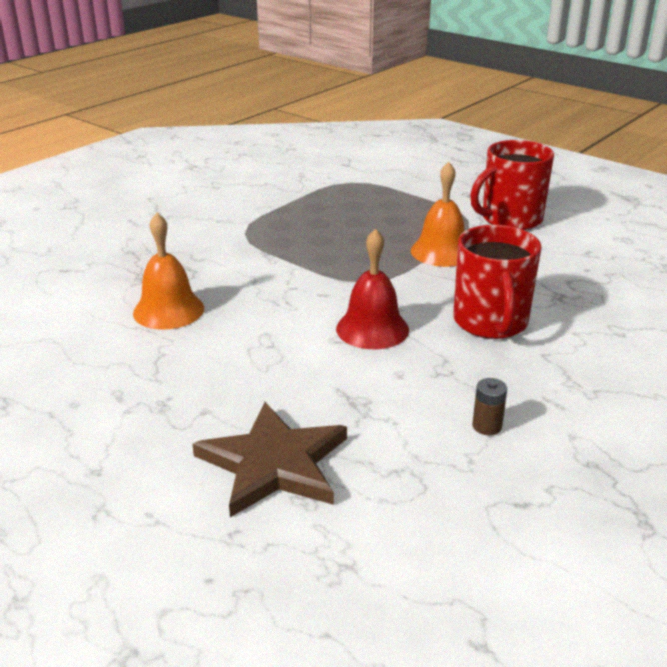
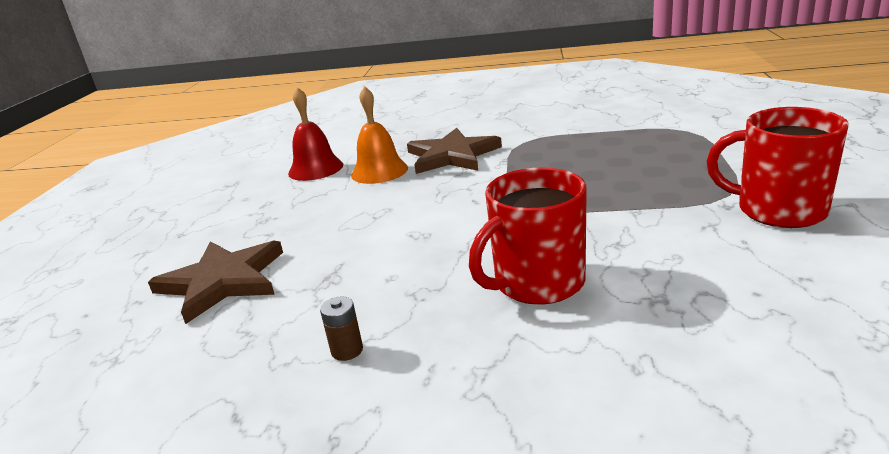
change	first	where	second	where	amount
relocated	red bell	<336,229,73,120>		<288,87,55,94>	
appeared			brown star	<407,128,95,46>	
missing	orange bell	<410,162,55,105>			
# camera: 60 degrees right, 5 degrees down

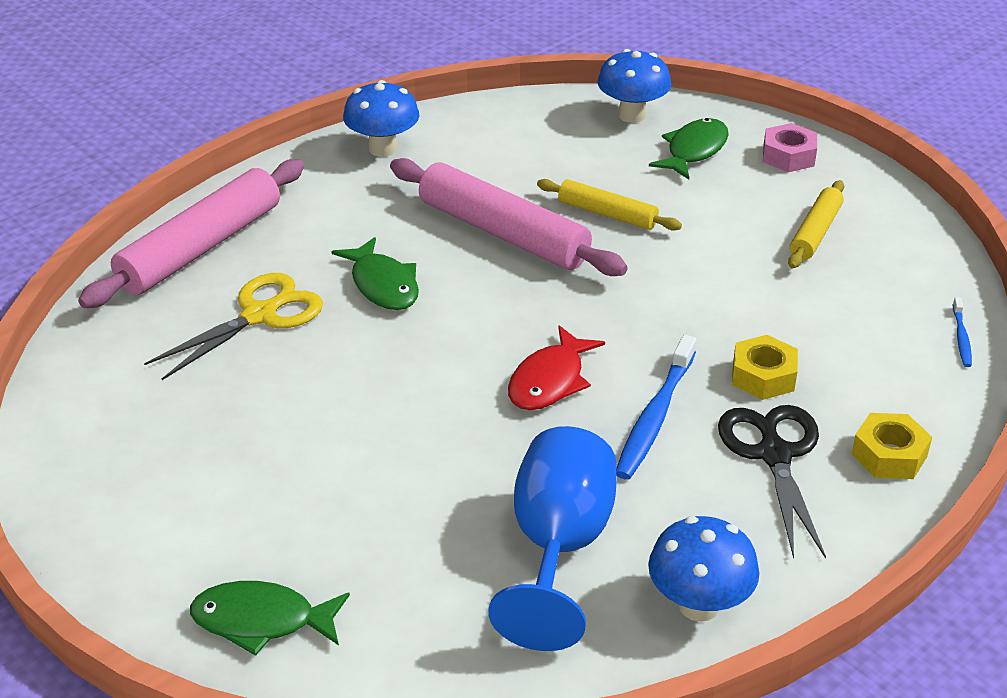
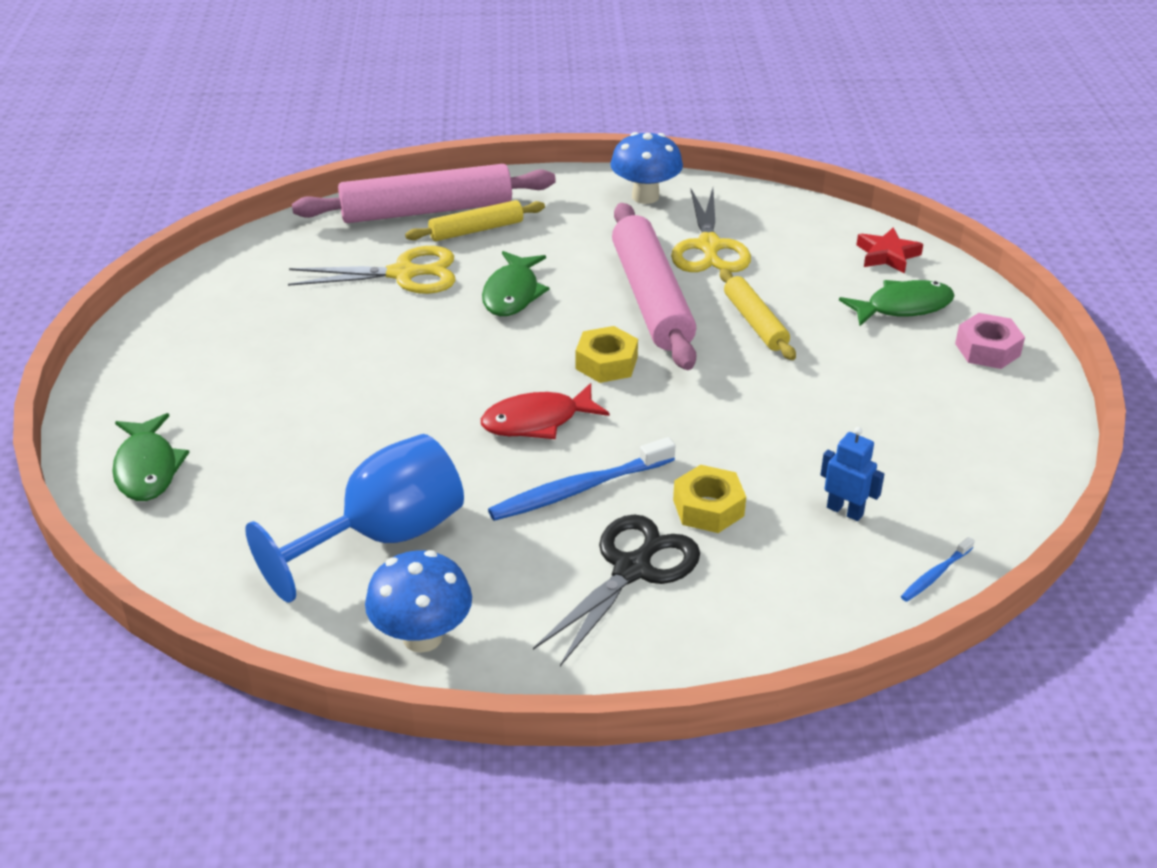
change	first	where	second	where	amount
spun	green fish	<190,581,160,75>		<112,413,78,88>	150 degrees counterclockwise
relocated	yellow rolling pin	<788,180,56,88>		<405,200,140,41>	
relocated	yellow nut	<851,413,81,66>		<576,326,62,57>	
appeared			yellow scissors	<671,188,80,84>	
appeared			blue robot	<820,427,64,94>	
exchanged	blue mushroom	<597,49,74,74>	red star	<857,227,66,46>	
# camera: 40 degrees right, 0 degrees up

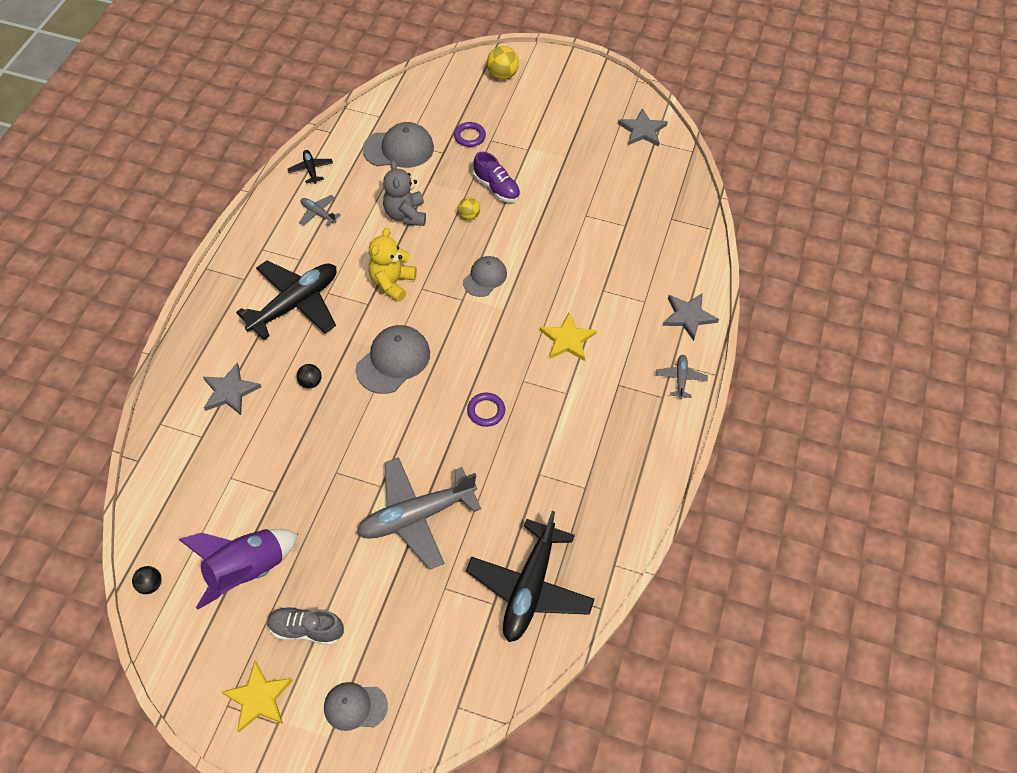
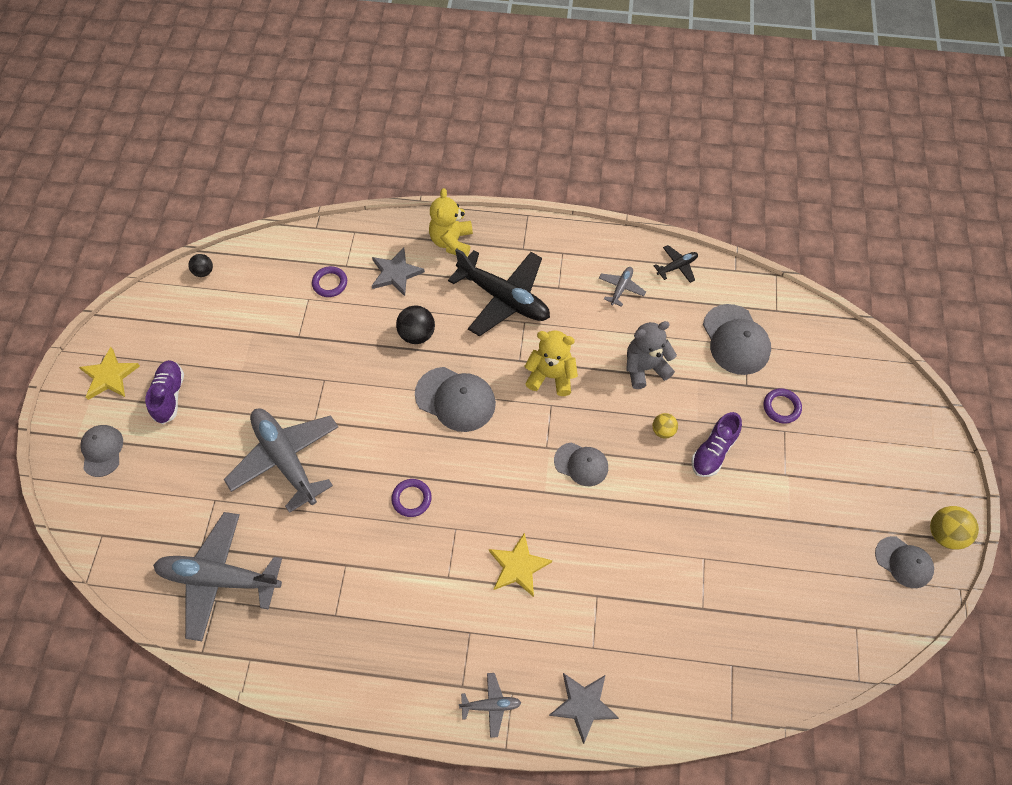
change	first	where	second	where	amount
colour	grey shoe	<267,607,77,38>	purple shoe	<145,360,39,64>	
colour	black plane	<466,511,129,131>	grey plane	<153,512,129,129>	
appeared			purple ring	<312,266,35,31>	
size	black ball	<296,364,26,25>		<396,305,39,39>	x1.60
appeared			yellow teddy bear	<429,188,44,69>	
appeared			grey cap	<875,536,59,52>	
relocated	yellow ball	<487,46,32,34>		<930,506,49,44>	
missing	purple rocket	<179,529,119,81>			
missing	grey star	<618,108,50,38>			
# camera: 80 degrees right, 5 degrees up

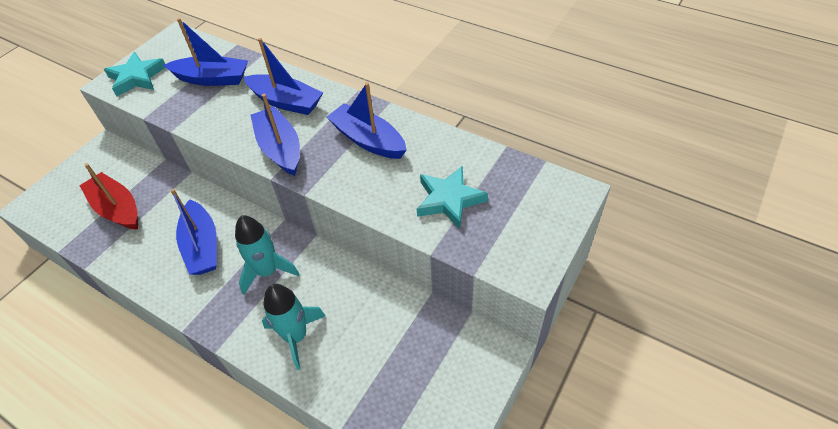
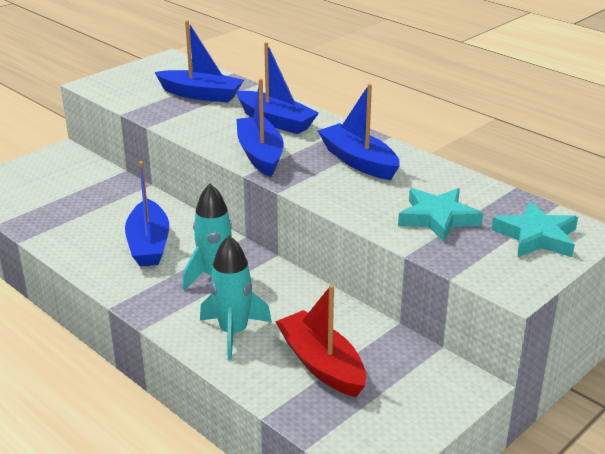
change	first	where	second	where	amount
relocated	red boat	<79,164,59,66>		<275,285,91,112>	
relocated	turquoise star	<104,52,62,44>		<492,201,86,56>	
# camera: 10 degrees right, 20 degrees down

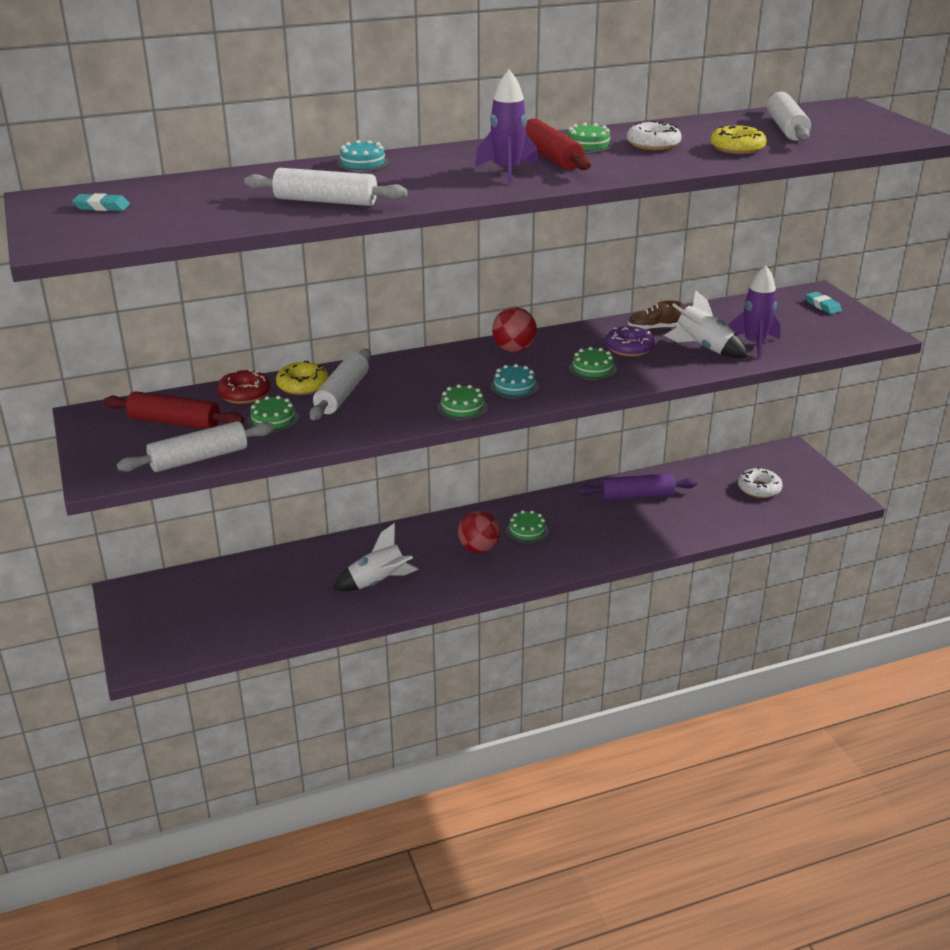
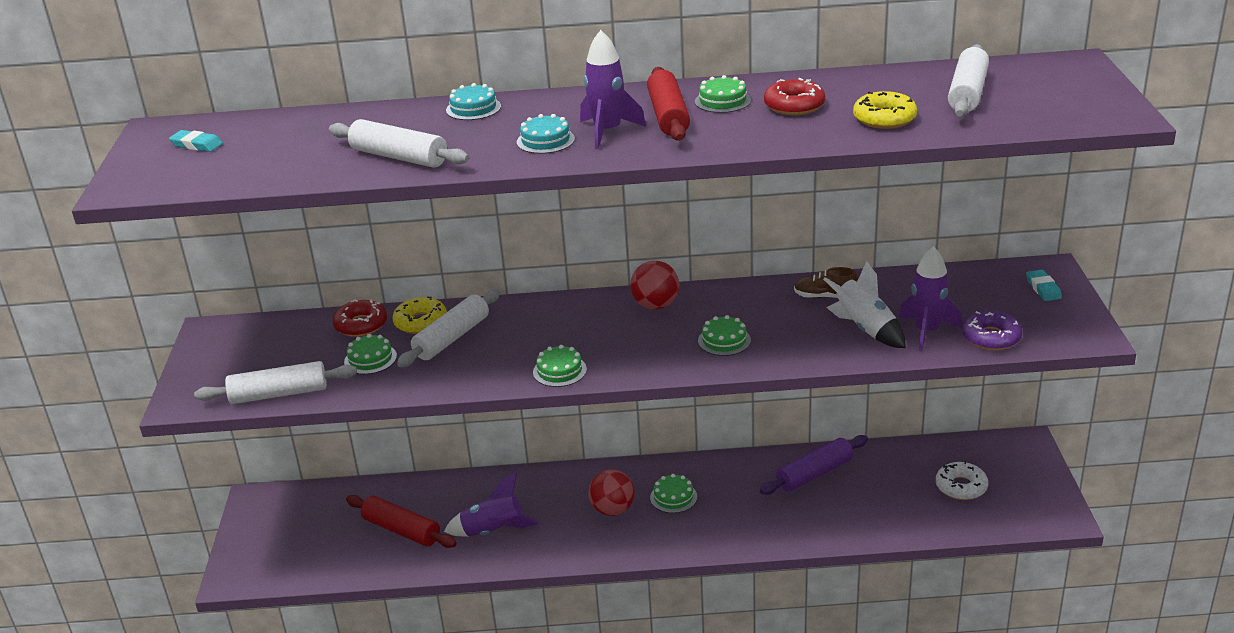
change	first	where	second	where	amount
relocated	red rolling pin	<103,391,141,38>		<346,495,111,53>	
colour	white rocket	<333,523,86,68>	purple rocket	<444,472,95,64>	
relocated	turquoise cake	<490,364,49,35>		<517,114,58,40>	
spun	purple rolling pin	<578,473,119,27>		<760,435,108,60>	45 degrees counterclockwise
colour	white donut	<627,121,55,29>	red donut	<764,78,61,37>	
relocated	purple donut	<605,326,50,31>		<962,311,60,39>	
# camera: 20 degrees right, 0 degrees up

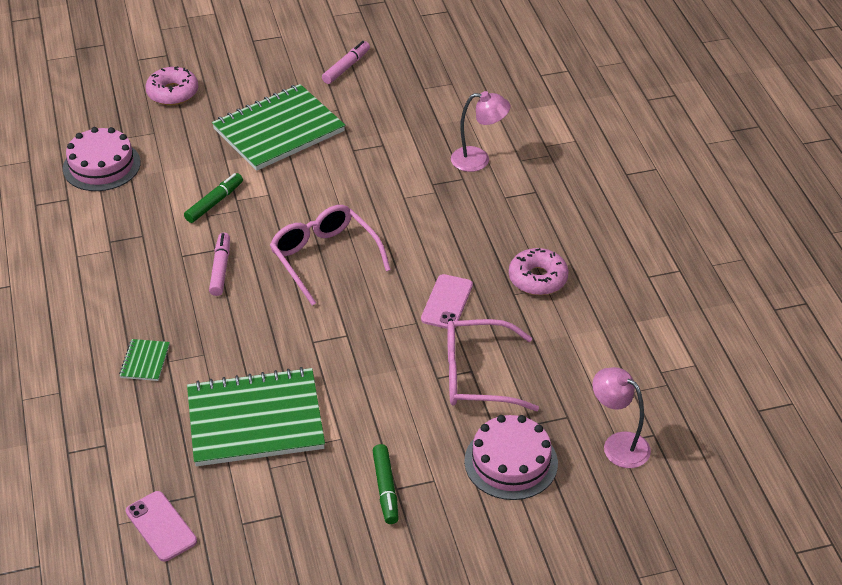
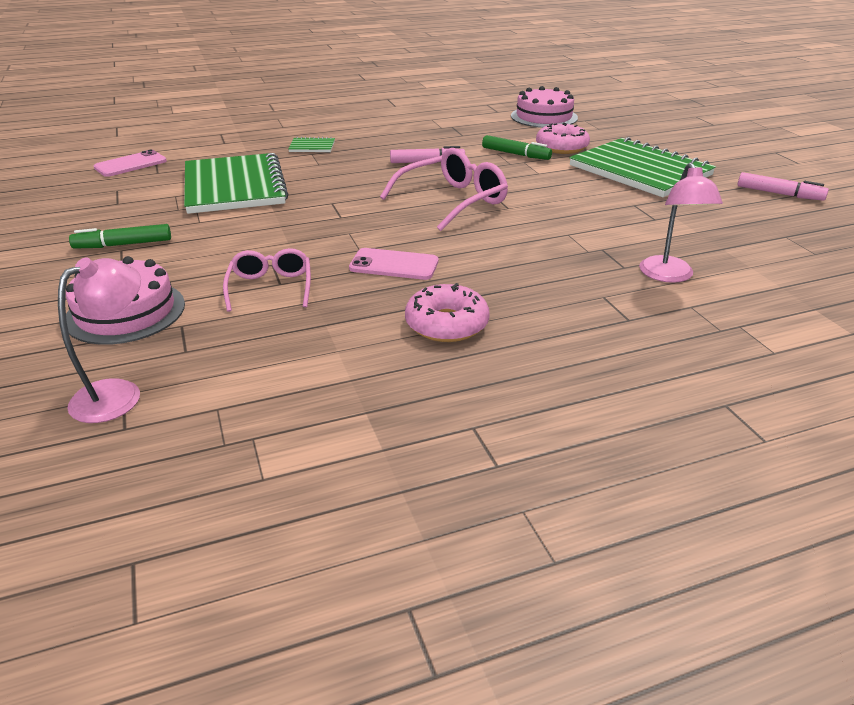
change	first	where	second	where	amount
size	pink glasses	<447,319,92,92>		<223,248,88,64>	x0.63
relocated	pink donut	<145,66,53,39>		<536,122,54,32>	
# camera: 85 degrees right, 10 degrees down

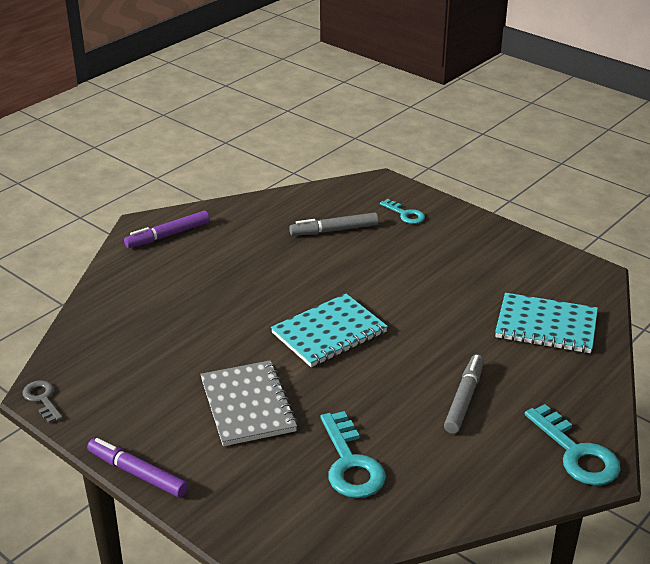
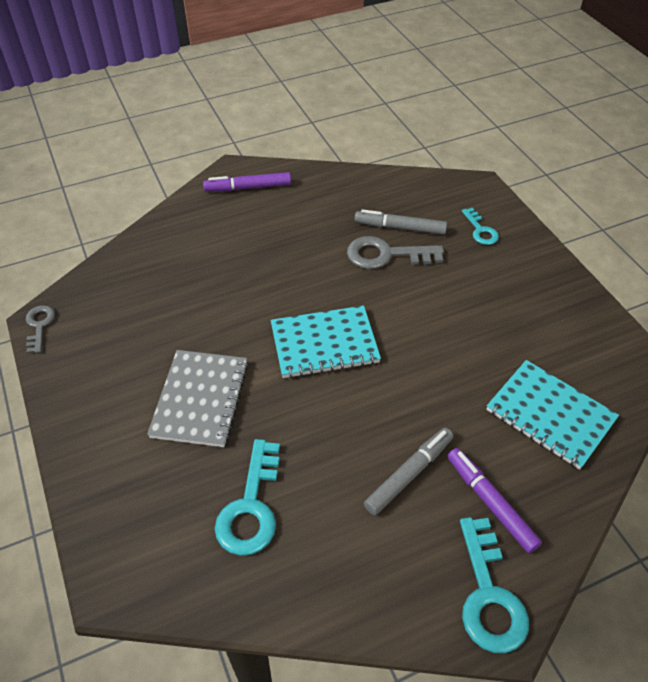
change	first	where	second	where	amount
appeared			grey key	<347,236,97,33>	
relocated	purple marker	<87,438,101,60>		<448,448,94,105>	
# camera: 25 degrees right, 15 degrees up

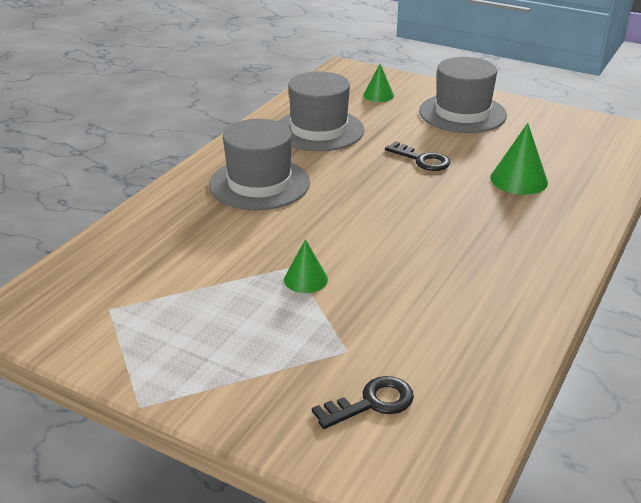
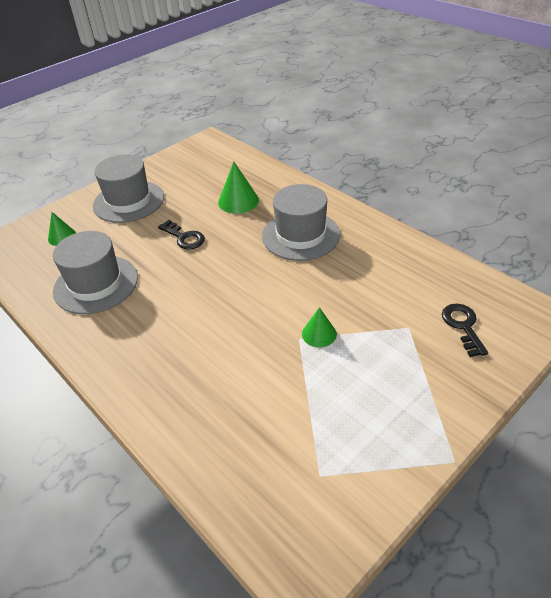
change	first	where	second	where	amount
spun	black key	<385,141,65,30>		<158,220,47,29>	75 degrees clockwise
relocated	grey hat	<209,119,101,91>		<262,184,78,77>	
# camera: 70 degrees left, 10 degrees up

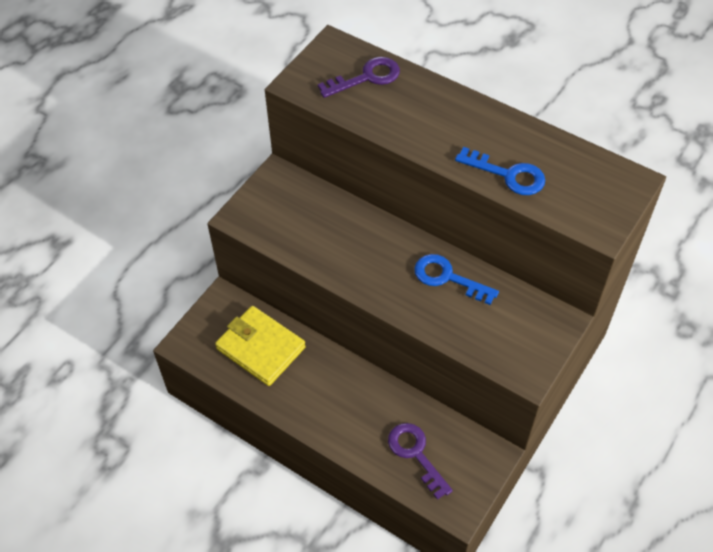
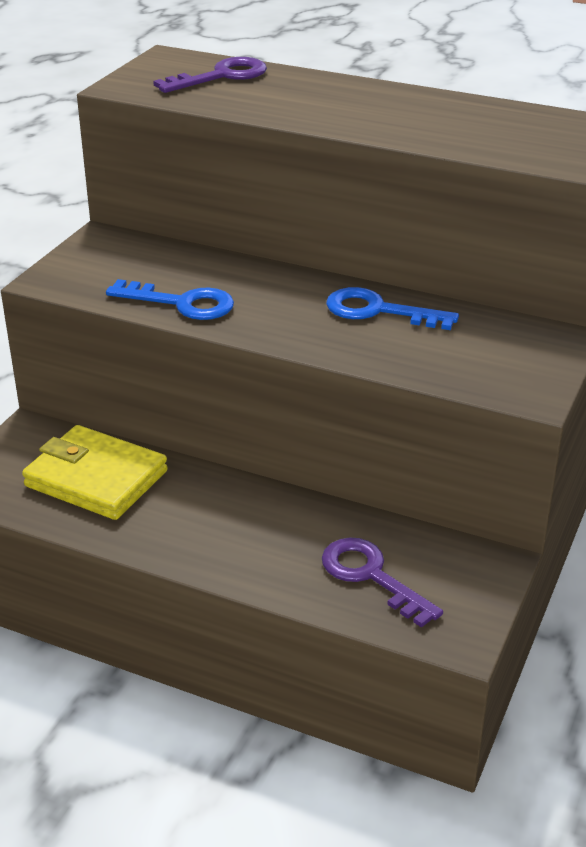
change	first	where	second	where	amount
relocated	blue key	<455,147,90,48>		<106,279,128,41>	
# camera: 10 degrees left, 20 degrees down

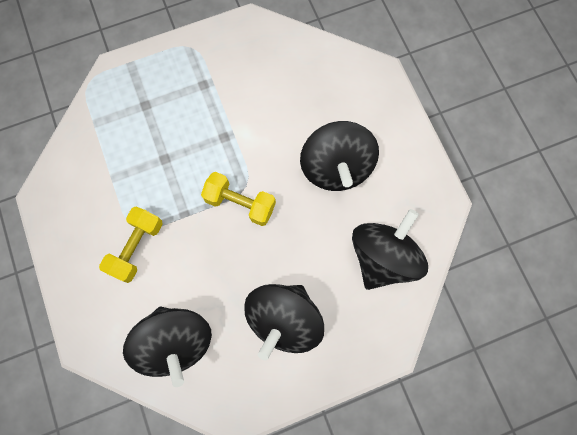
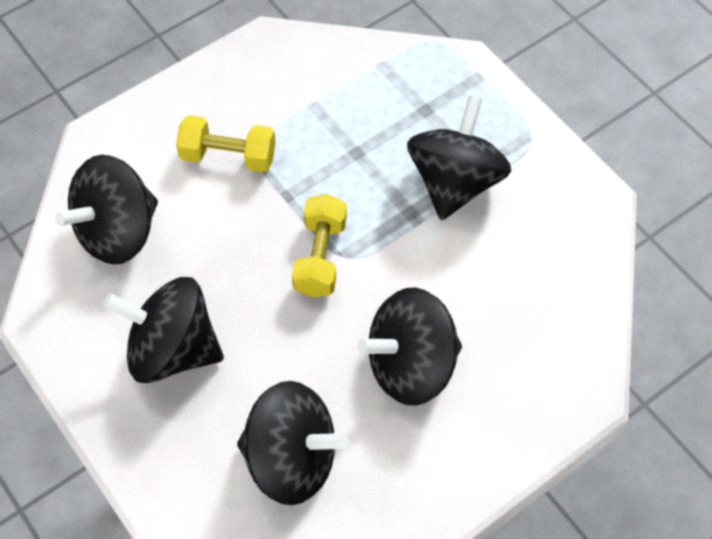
change	first	where	second	where	amount
appeared			black spinning top	<407,95,104,125>	
# camera: 75 degrees right, 15 degrees down

